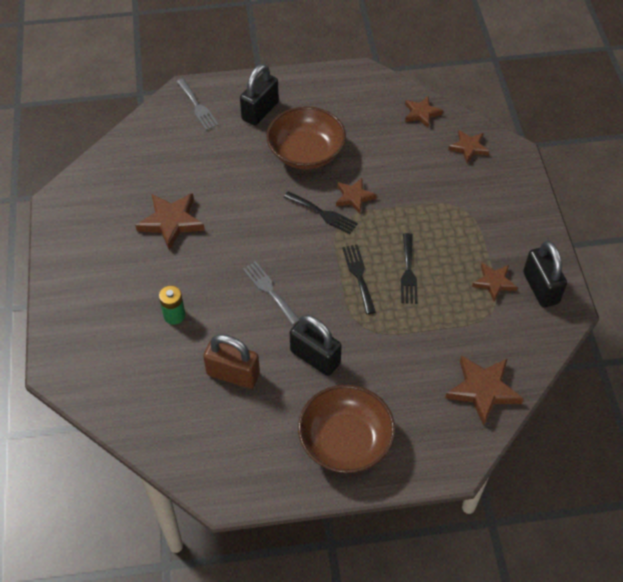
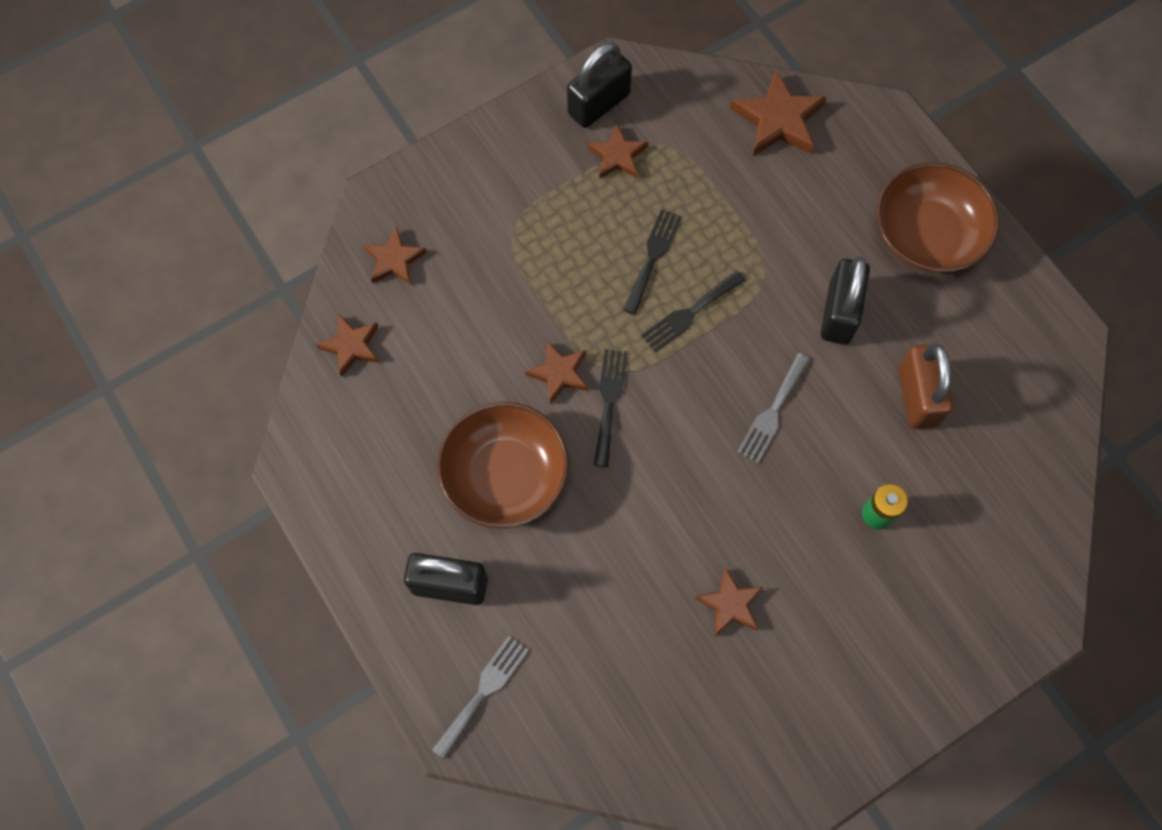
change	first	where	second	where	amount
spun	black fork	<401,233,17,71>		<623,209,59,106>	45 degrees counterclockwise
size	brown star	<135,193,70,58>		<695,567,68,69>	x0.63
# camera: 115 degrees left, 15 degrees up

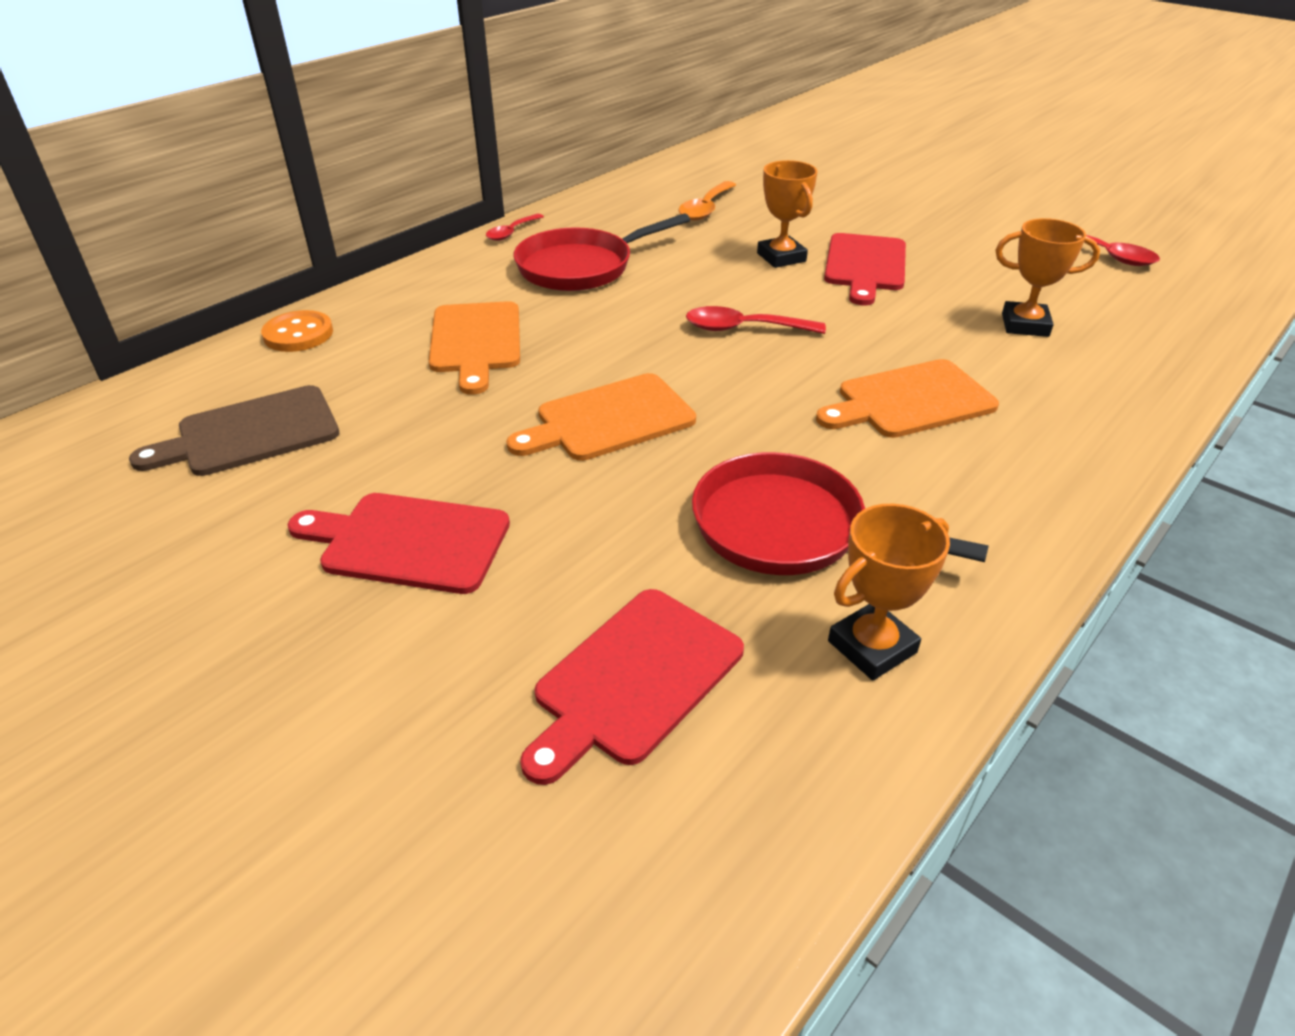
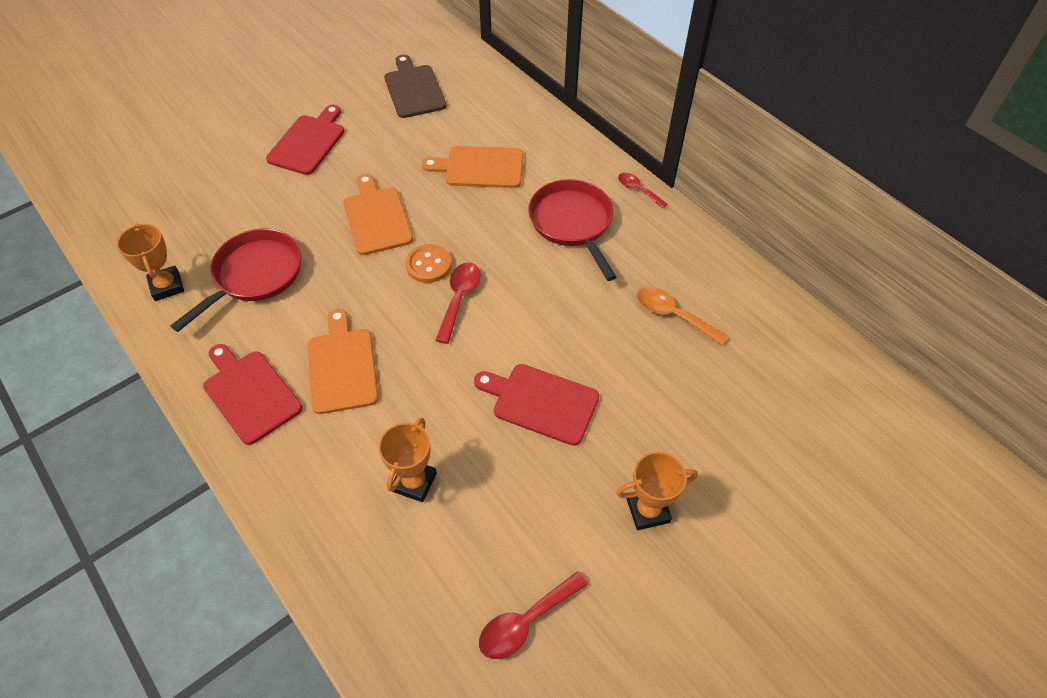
change	first	where	second	where	amount
relocated	red cutting board	<520,589,224,196>		<203,344,99,101>	
relocated	orange button	<261,310,72,42>		<405,244,47,39>	
relocated	orange trophy	<757,160,60,108>		<616,452,82,78>	
# camera: 100 degrees right, 15 degrees up

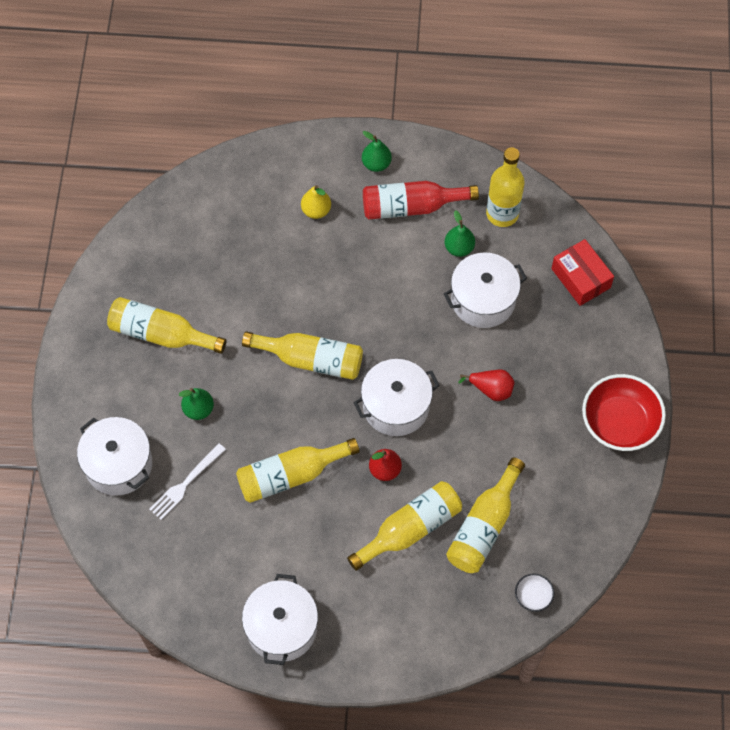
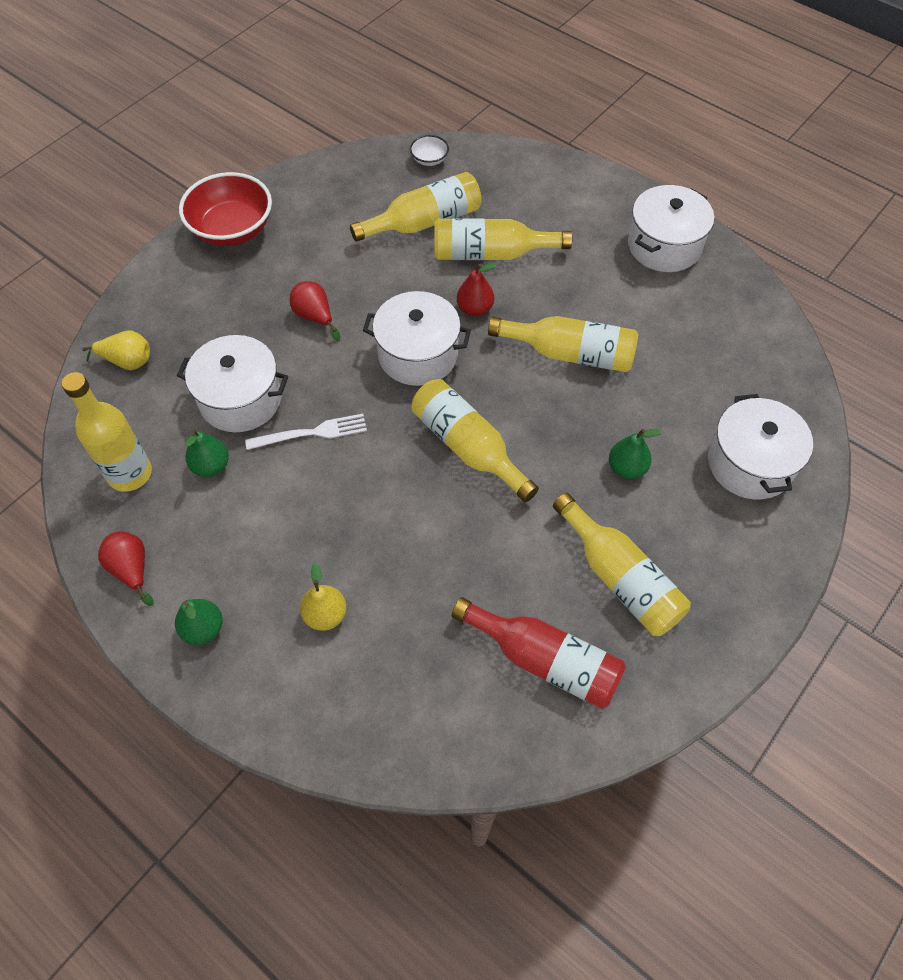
change	first	where	second	where	amount
exchanged	red box	<551,239,63,67>	yellow pear	<82,330,68,40>	
appeared			red pear	<98,531,56,75>	
relocated	white fork	<149,443,77,77>		<245,414,122,36>	
relocated	red bottle	<363,181,116,38>		<452,597,174,112>	
# camera: 145 degrees left, 5 degrees down

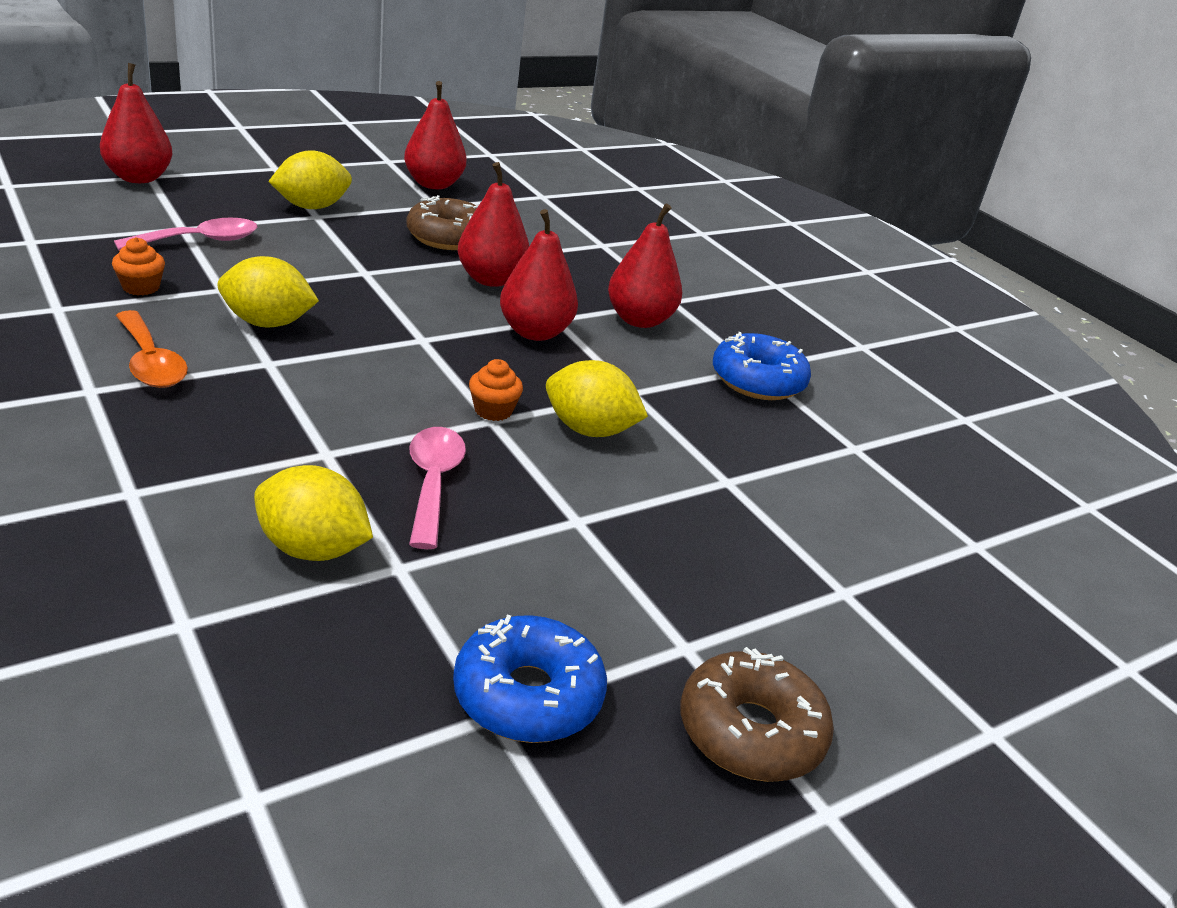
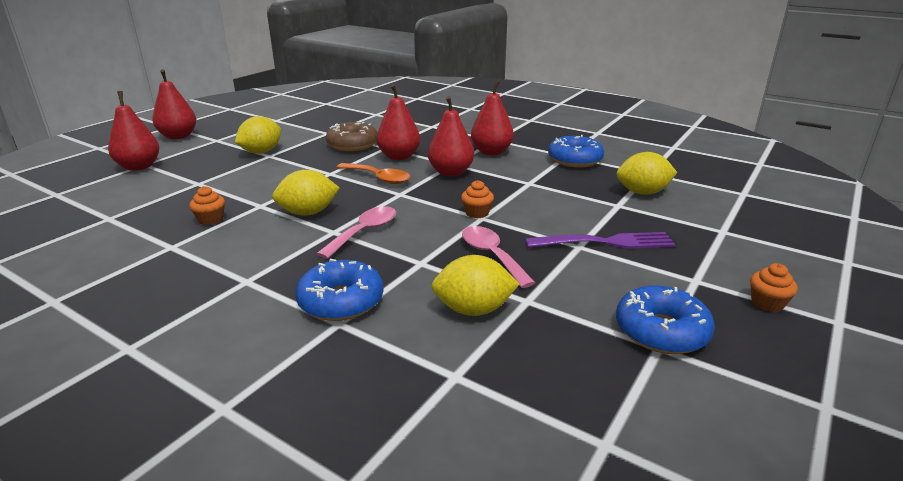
change	first	where	second	where	amount
relocated	red pear	<404,81,63,108>		<152,69,44,70>	
appeared			blue donut	<295,259,89,62>	
relocated	pink spoon	<114,218,143,33>		<316,206,80,53>	
relocated	orange spoon	<116,310,72,78>		<336,163,74,21>	
appeared			purple fork	<525,232,151,17>	
relocated	yellow lemon	<546,360,102,77>		<616,152,61,43>	
exchanged	brown donut	<680,647,154,135>	orange cupcake	<750,263,48,49>	
# camera: 20 degrees left, 5 degrees down

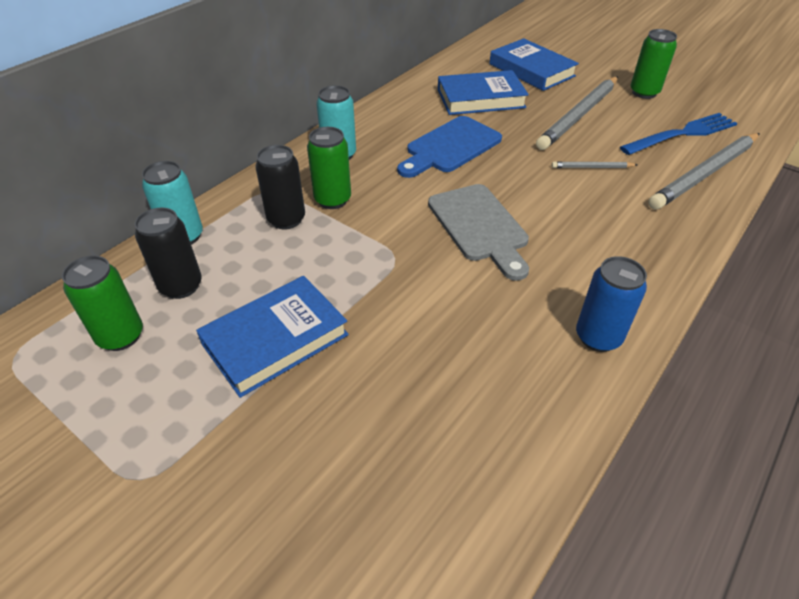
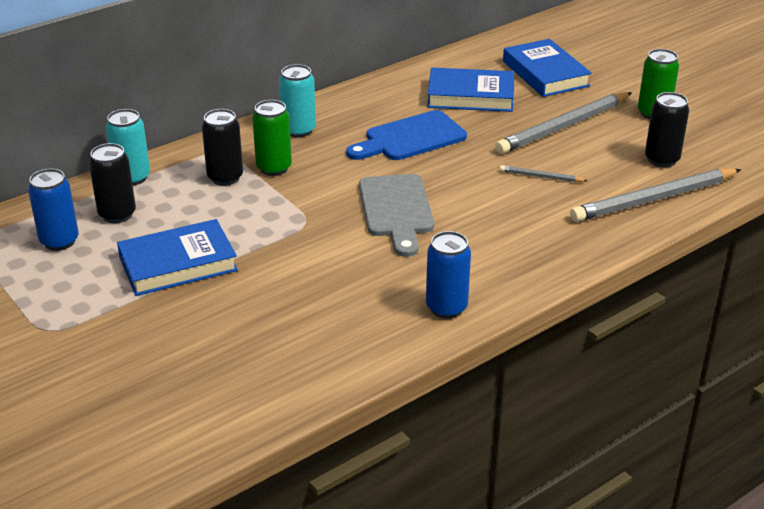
change	first	where	second	where	amount
colour	green can	<62,255,81,96>	blue can	<28,169,51,82>	
exchanged	blue fork	<620,113,117,42>	black can	<645,92,44,75>	
# camera: 15 degrees right, 10 degrees down

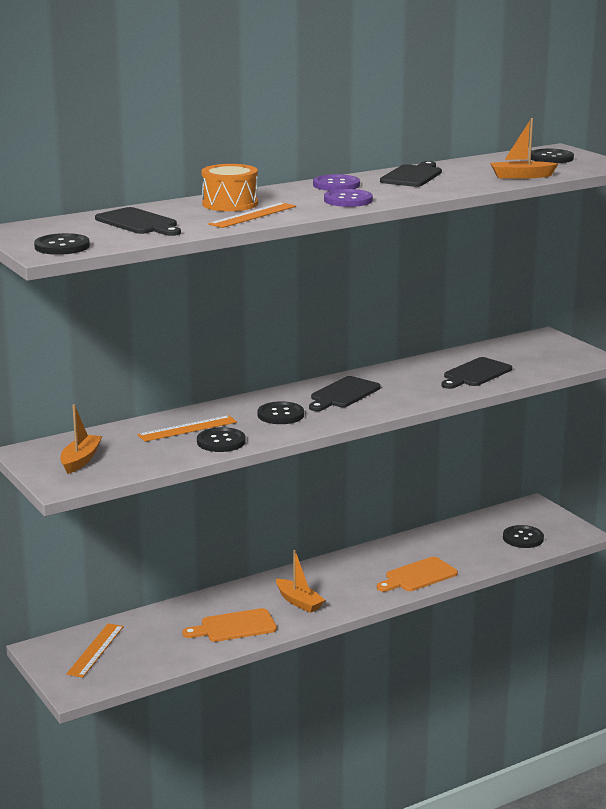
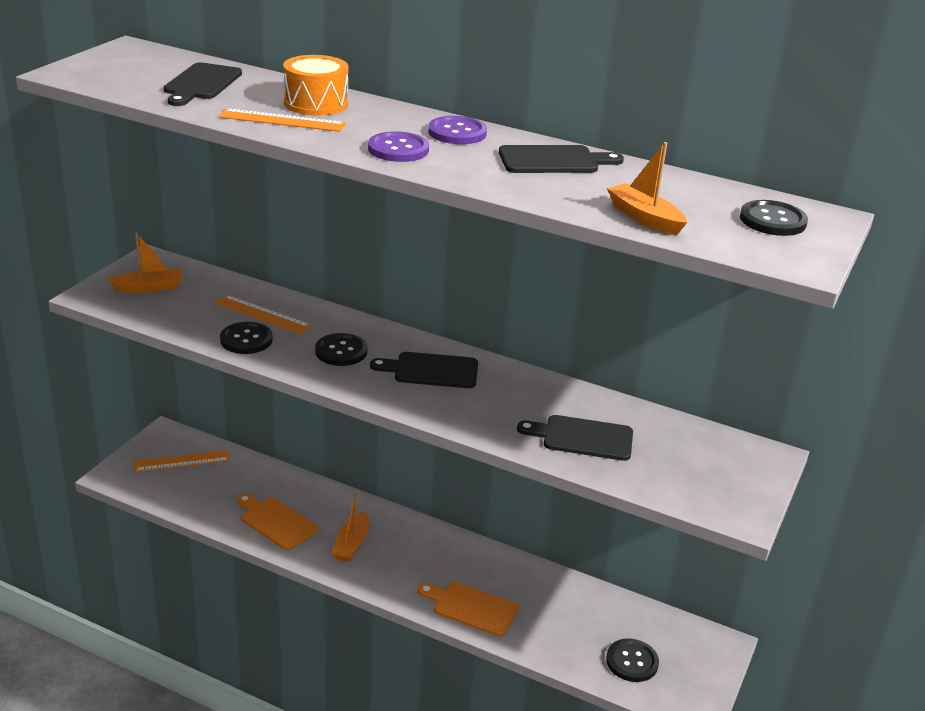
change	first	where	second	where	amount
missing	black button	<34,233,56,22>			
# camera: 55 degrees right, 10 degrees up

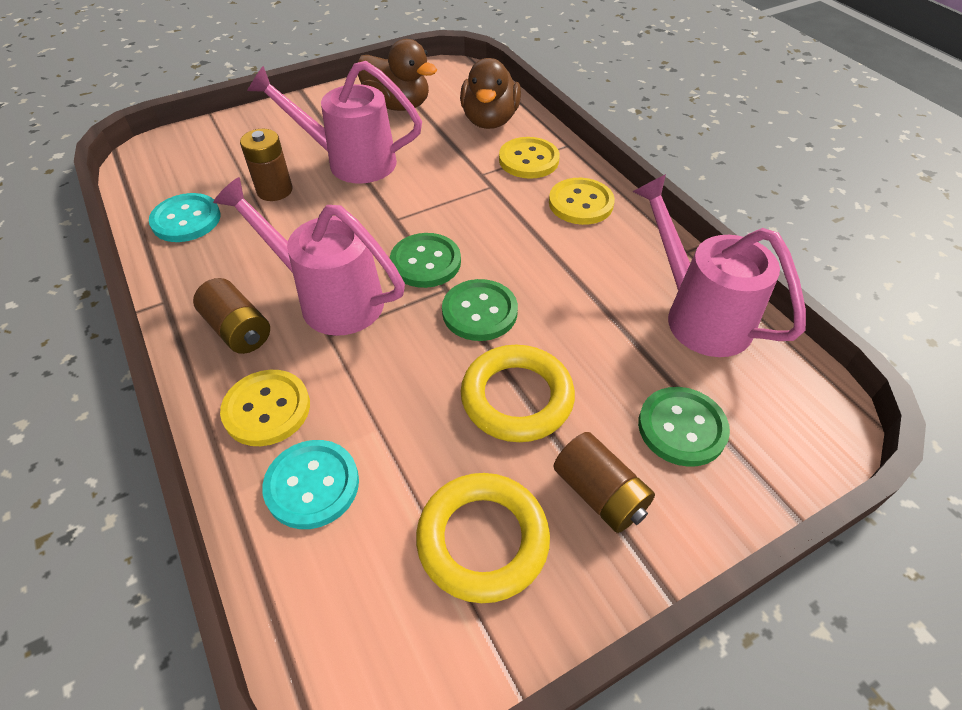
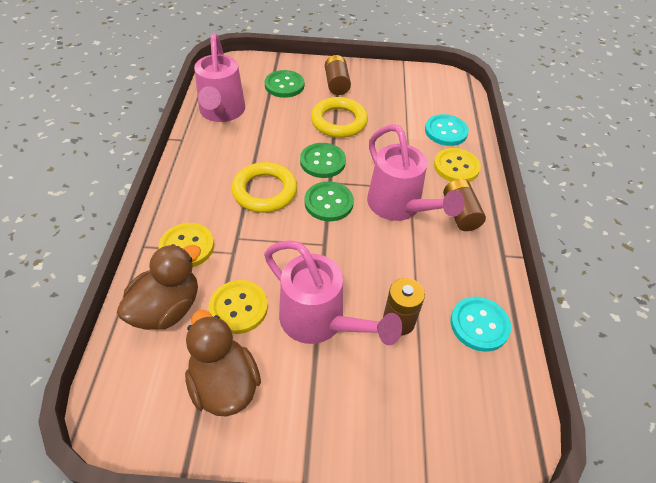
change	first	where	second	where	amount
relocated	yellow button	<549,178,66,47>		<208,280,60,54>	
relocated	yellow ring	<416,473,134,130>		<232,162,65,51>	
# camera: 150 degrees left, 0 degrees up

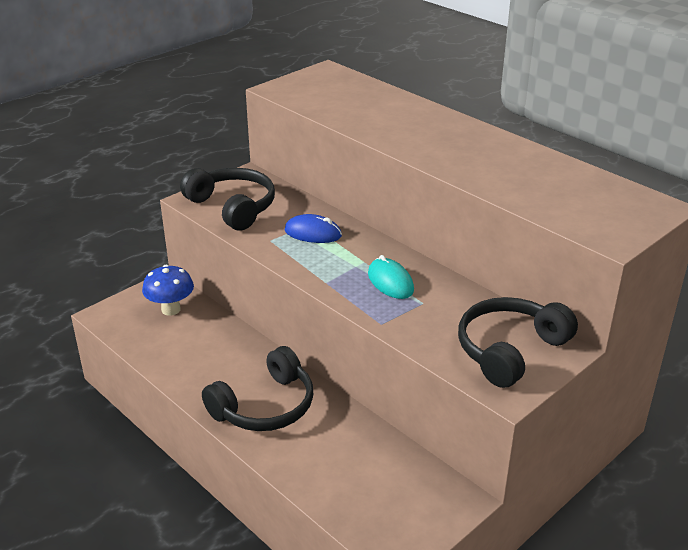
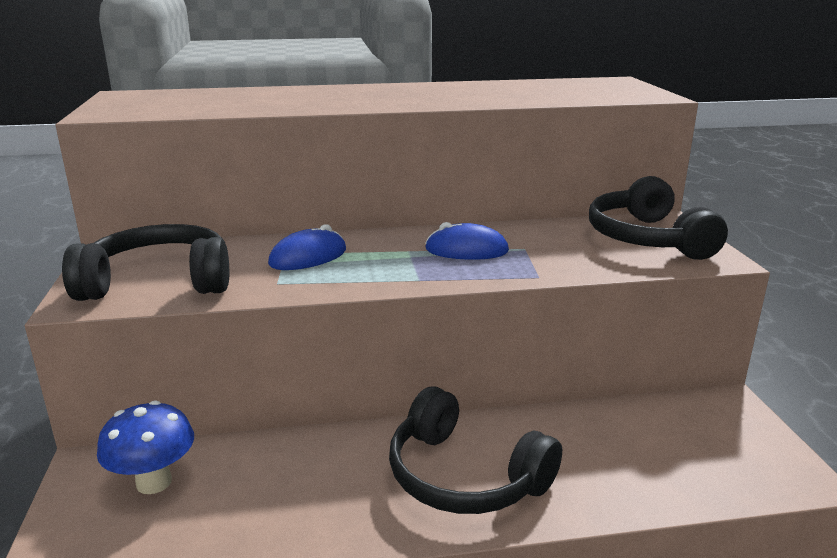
change	first	where	second	where	amount
spun	black headphones	<202,346,111,85>		<389,386,173,128>	135 degrees clockwise
colour	turquoise mouse	<368,255,46,44>	blue mouse	<425,222,84,38>	
# camera: 55 degrees left, 10 degrees down

